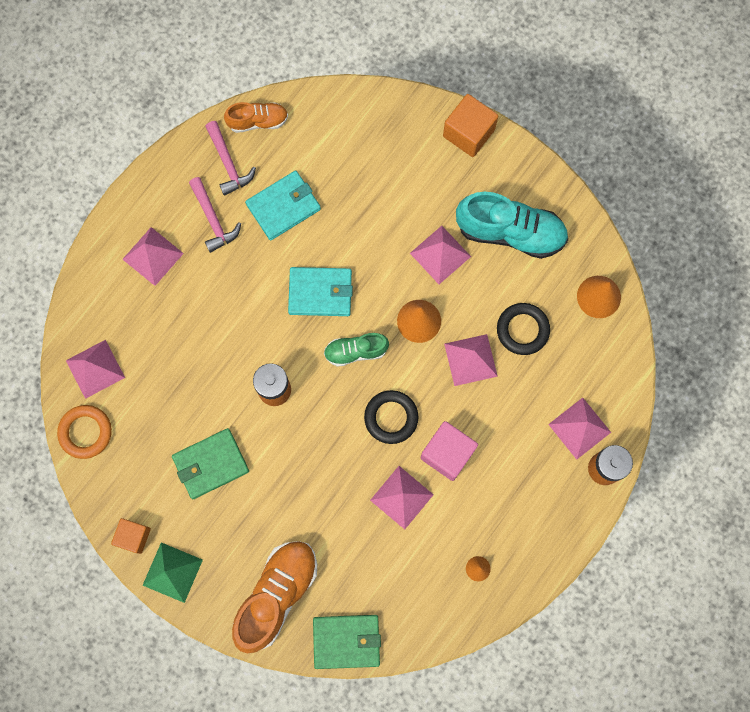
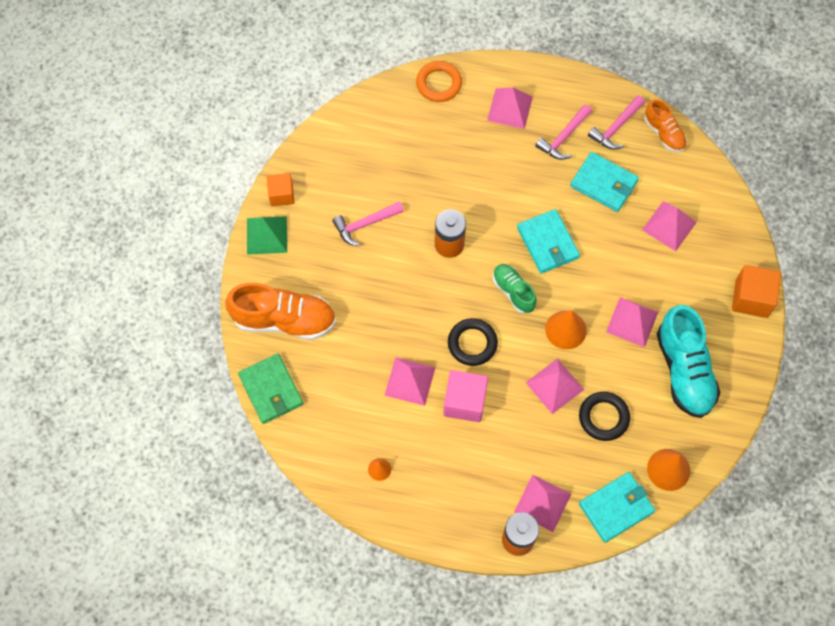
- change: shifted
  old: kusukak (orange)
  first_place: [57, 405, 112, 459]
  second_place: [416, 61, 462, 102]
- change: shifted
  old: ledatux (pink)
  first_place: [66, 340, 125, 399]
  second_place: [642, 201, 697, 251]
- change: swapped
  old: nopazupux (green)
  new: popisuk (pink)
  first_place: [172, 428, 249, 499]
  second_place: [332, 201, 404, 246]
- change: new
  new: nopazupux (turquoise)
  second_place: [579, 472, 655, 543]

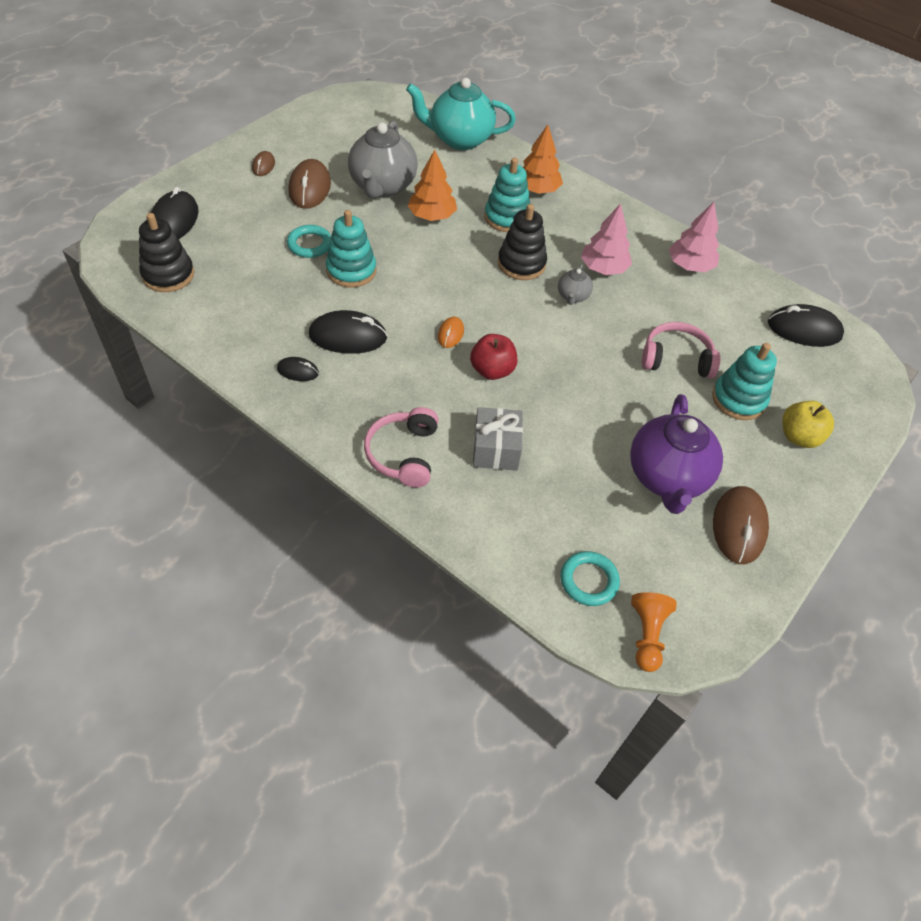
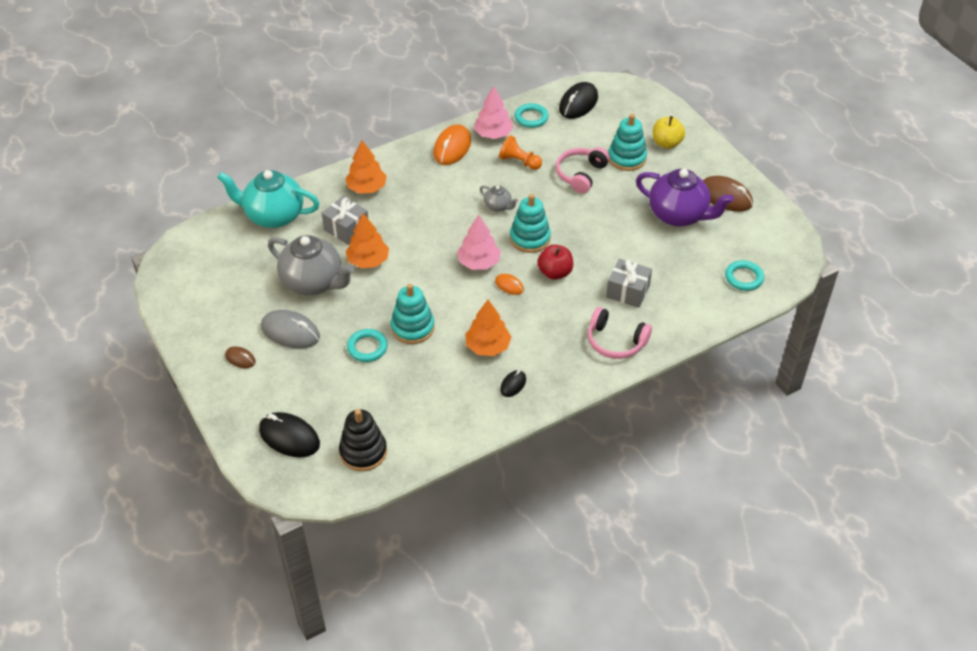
- change: repainted
  old: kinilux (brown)
  new: kinilux (grey)
  first_place: [289, 159, 331, 209]
  second_place: [261, 310, 320, 349]
- change: swapped
  old: kinilux (black)
  new: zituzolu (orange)
  first_place: [309, 310, 388, 354]
  second_place: [465, 300, 511, 356]
- change: rotated
  old: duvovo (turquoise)
  first_place: [406, 78, 516, 150]
  second_place: [217, 170, 319, 228]
  degrees: 75
- change: shifted
  old: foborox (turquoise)
  first_place: [484, 158, 530, 232]
  second_place: [510, 194, 551, 253]
- change: gone
  old: foborox (black)
  first_place: [498, 204, 547, 280]
- change: shifted
  old: zituzolu (pink)
  first_place: [581, 204, 632, 275]
  second_place: [457, 215, 501, 270]
- change: shifted
  old: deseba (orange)
  first_place: [631, 592, 677, 672]
  second_place: [499, 135, 542, 170]
- change: new
  new: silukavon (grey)
  second_place: [322, 196, 368, 245]
- change: new
  new: kinilux (orange)
  second_place: [434, 124, 471, 165]
- change: new
  new: kusukak (turquoise)
  second_place: [515, 103, 549, 128]

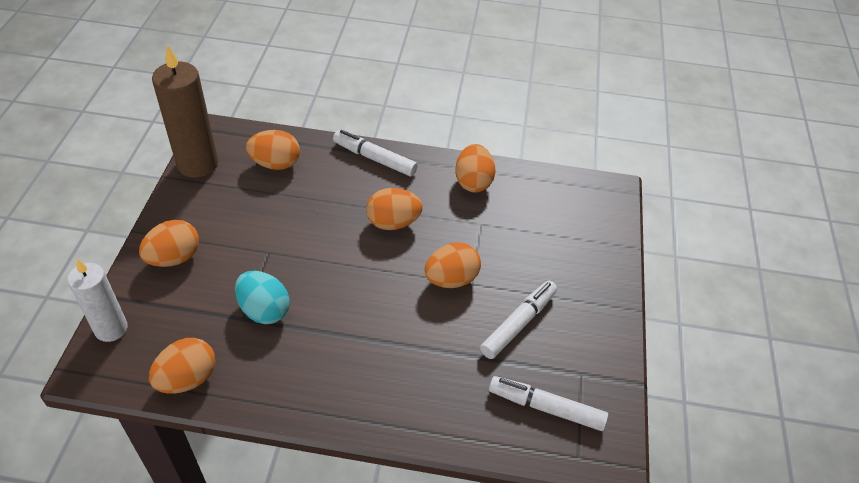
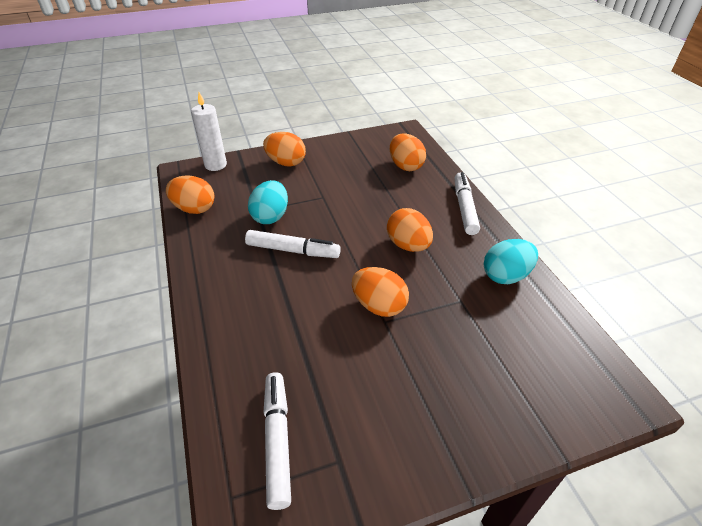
- change: gone
  old: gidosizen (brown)
  first_place: [152, 45, 218, 178]
- change: repainted
  old: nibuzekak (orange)
  new: nibuzekak (turquoise)
  first_place: [455, 144, 495, 192]
  second_place: [484, 239, 538, 284]
- change: shifted
  old: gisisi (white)
  first_place: [480, 281, 557, 359]
  second_place: [245, 230, 341, 258]

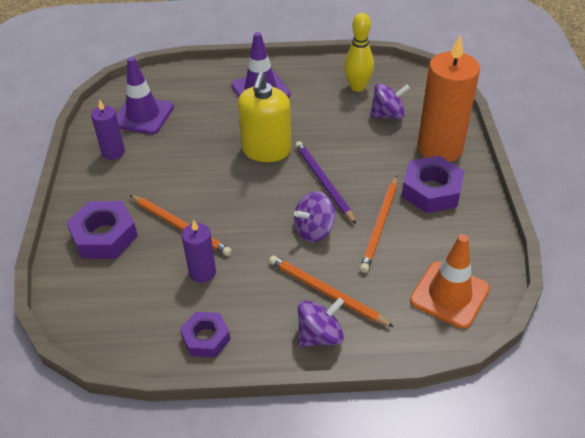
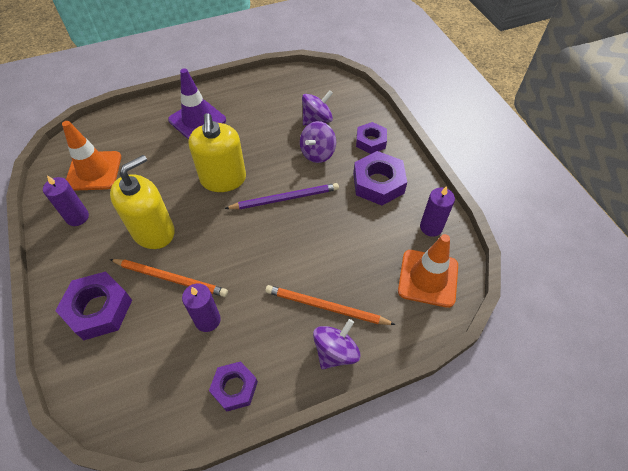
- change: repainted
  old: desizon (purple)
  new: desizon (orange)
  first_place: [116, 57, 174, 134]
  second_place: [62, 121, 121, 191]
- change: shifted
  old: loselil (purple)
  first_place: [294, 191, 335, 242]
  second_place: [300, 121, 336, 163]
- change: rotated
  old: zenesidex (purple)
  first_place: [295, 141, 356, 224]
  second_place: [224, 183, 339, 209]
  degrees: 120
- change: gone
  old: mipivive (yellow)
  first_place: [344, 13, 374, 92]
- change: gone
  old: zenesidex (orange)
  first_place: [360, 176, 397, 273]
- change: swapped
  old: gidosizen (orange)
  new: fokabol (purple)
  first_place: [417, 35, 480, 162]
  second_place: [356, 122, 387, 154]
- change: new
  new: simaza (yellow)
  second_place: [110, 155, 175, 249]
- change: new
  new: gidosizen (purple)
  second_place: [420, 186, 455, 237]

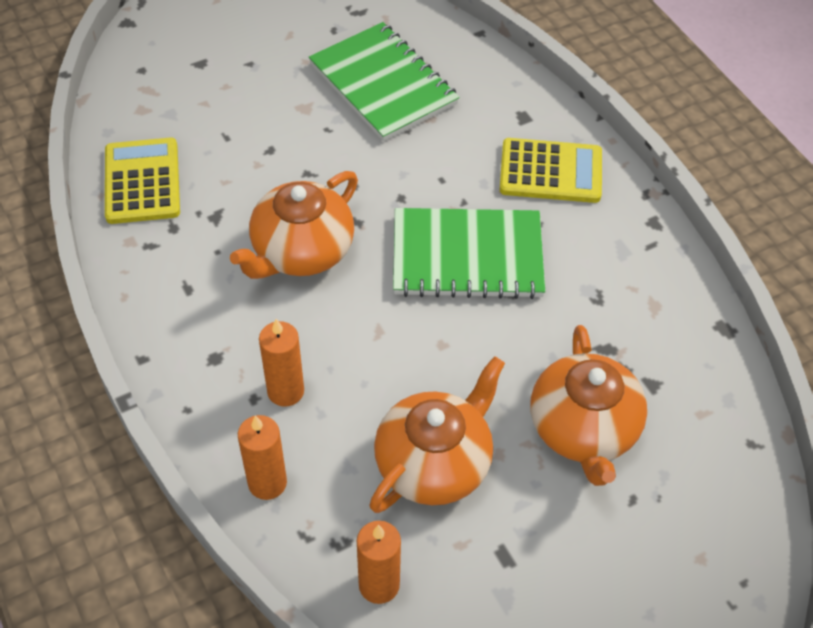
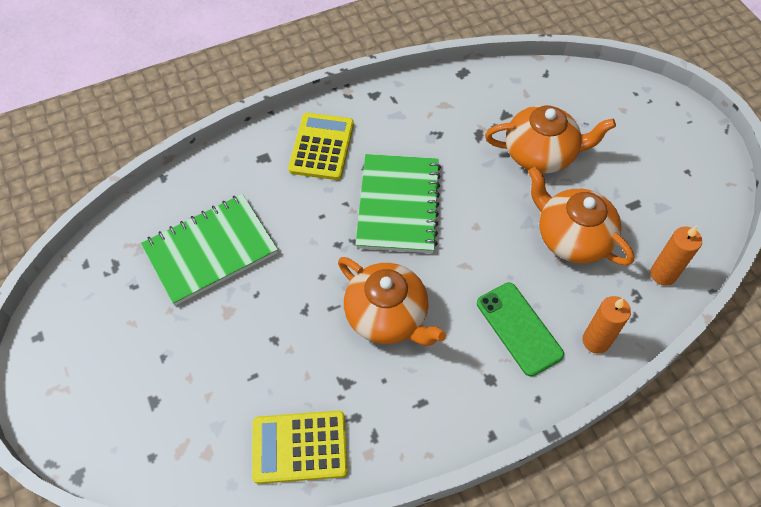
- change: swapped
  old: gidosizen (orange)
  new: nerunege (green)
  first_place: [259, 319, 304, 407]
  second_place: [477, 282, 564, 377]

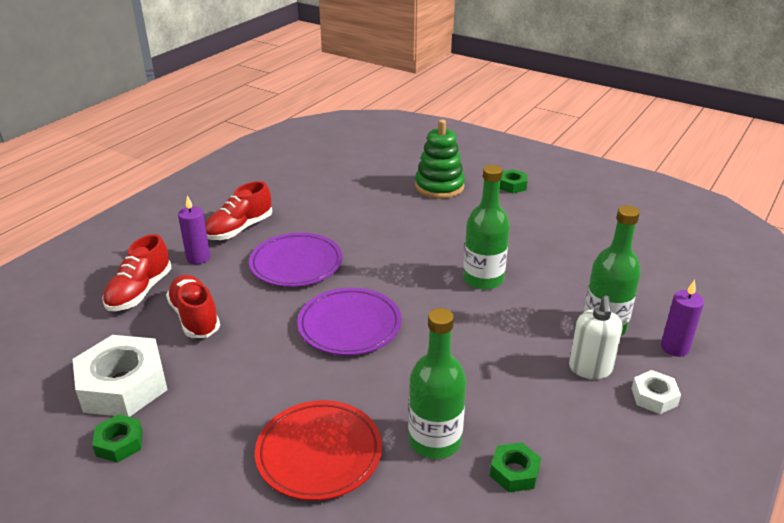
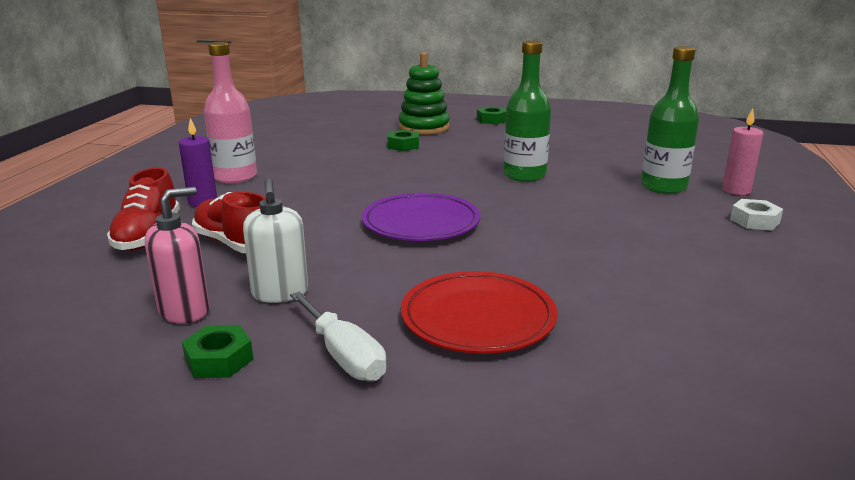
- change: swapped
  old: fokabol (white)
  new: simaza (pink)
  first_place: [73, 335, 168, 417]
  second_place: [145, 187, 210, 323]
- change: swapped
  old: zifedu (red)
  new: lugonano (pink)
  first_place: [205, 181, 272, 240]
  second_place: [204, 42, 257, 184]
- change: gone
  old: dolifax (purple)
  first_place: [249, 233, 343, 287]
- change: gone
  old: lugonano (green)
  first_place: [408, 308, 466, 459]
- change: shifted
  old: fokabol (green)
  first_place: [490, 442, 541, 492]
  second_place: [388, 130, 419, 151]
- change: shifted
  old: simaza (white)
  first_place: [569, 296, 622, 379]
  second_place: [243, 178, 308, 303]
- change: repainted
  old: gidosizen (purple)
  new: gidosizen (pink)
  first_place: [661, 280, 704, 357]
  second_place: [722, 109, 764, 195]
- change: new
  new: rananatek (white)
  second_place: [290, 291, 387, 381]

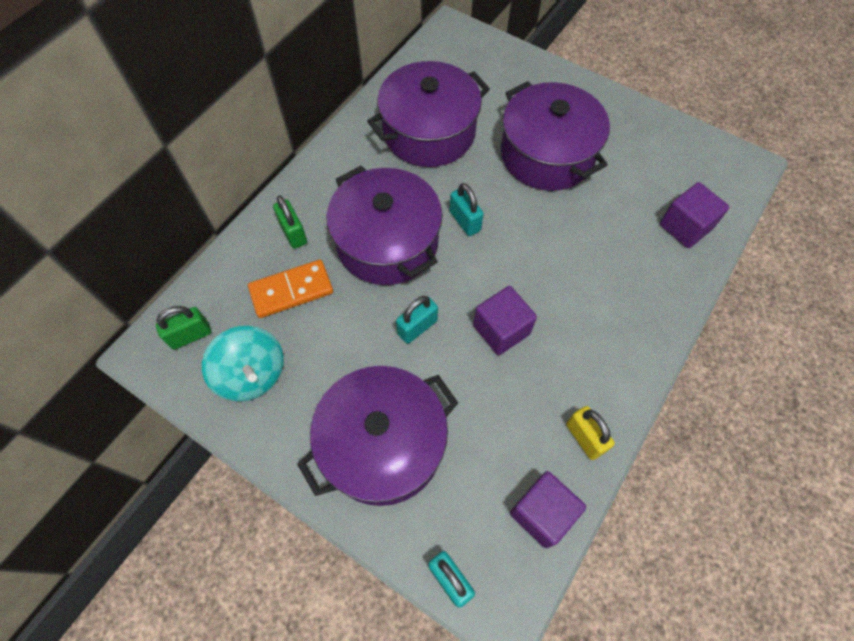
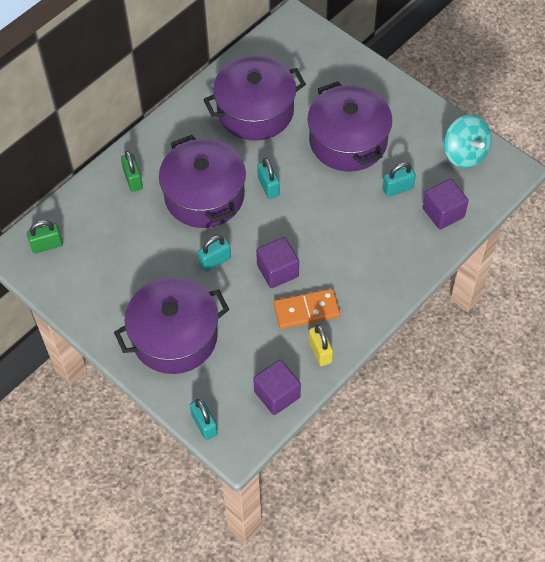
- change: shifted
  old: loselil (turquoise)
  first_place: [202, 326, 284, 401]
  second_place: [444, 115, 491, 168]
- change: shifted
  old: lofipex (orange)
  first_place: [248, 260, 333, 318]
  second_place: [274, 289, 340, 329]
- change: new
  new: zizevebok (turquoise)
  second_place: [383, 162, 416, 197]

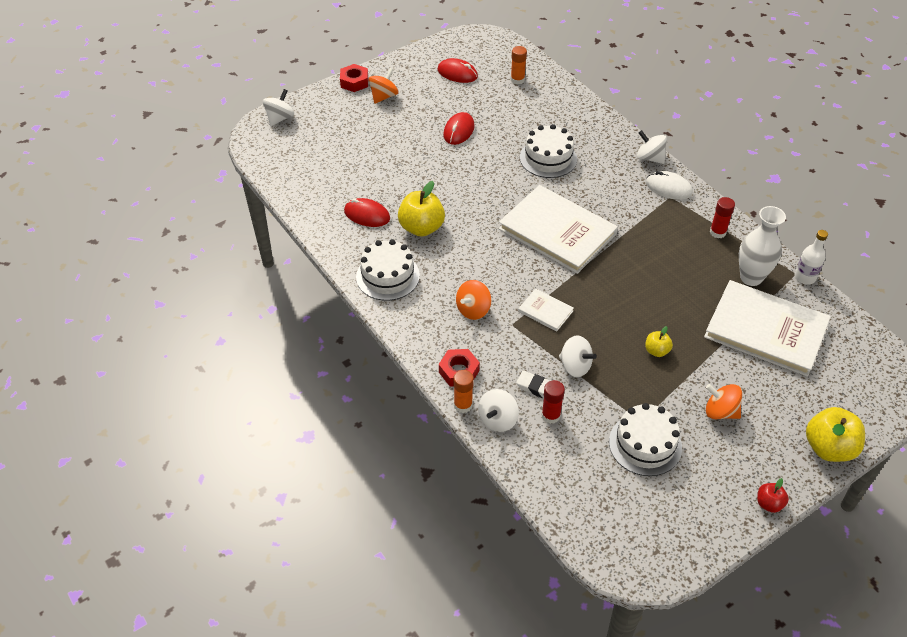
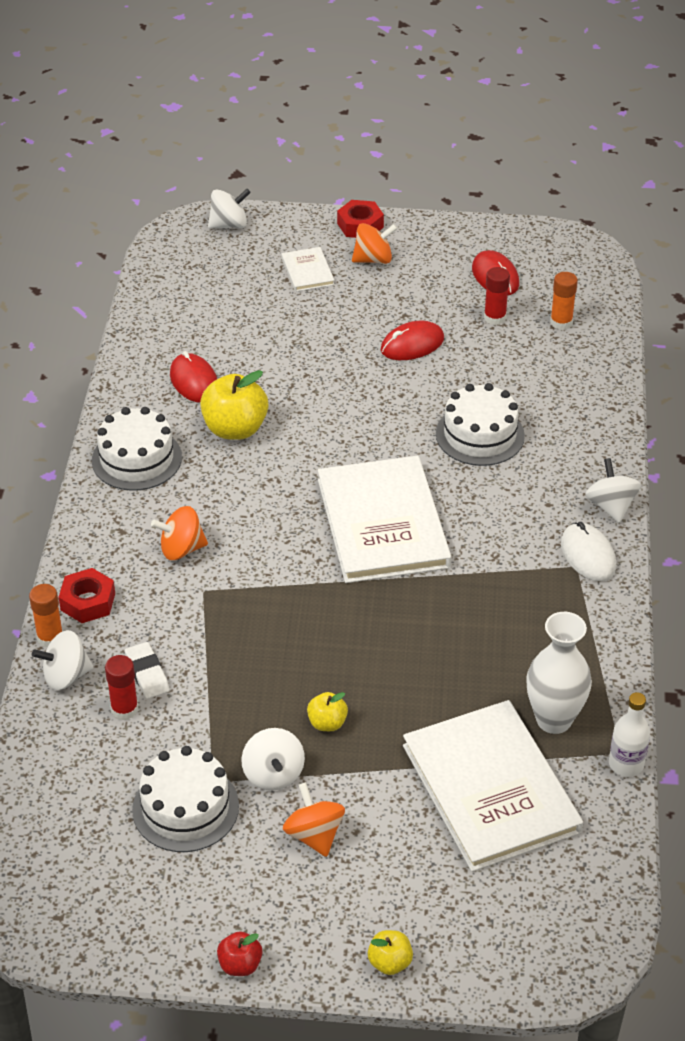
- change: shifted
  old: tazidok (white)
  first_place: [518, 288, 574, 332]
  second_place: [282, 247, 335, 292]
- change: shifted
  old: loselil (white)
  first_place: [559, 335, 597, 377]
  second_place: [241, 728, 305, 791]
- change: shifted
  old: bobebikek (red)
  first_place: [710, 197, 735, 238]
  second_place: [484, 267, 510, 325]
- change: scaled
  old: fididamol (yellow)
  first_place: [806, 407, 865, 462]
  second_place: [368, 930, 413, 975]
  factor: 0.52

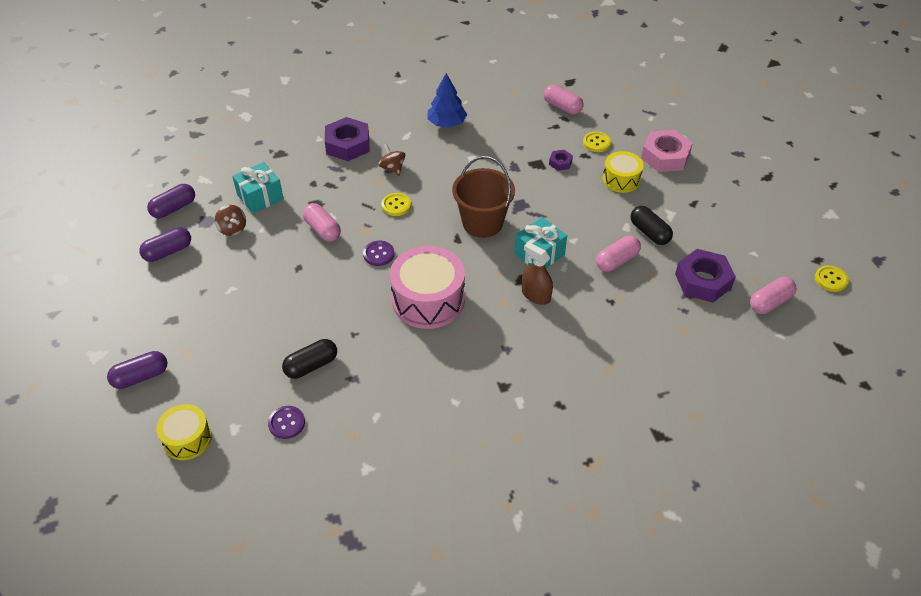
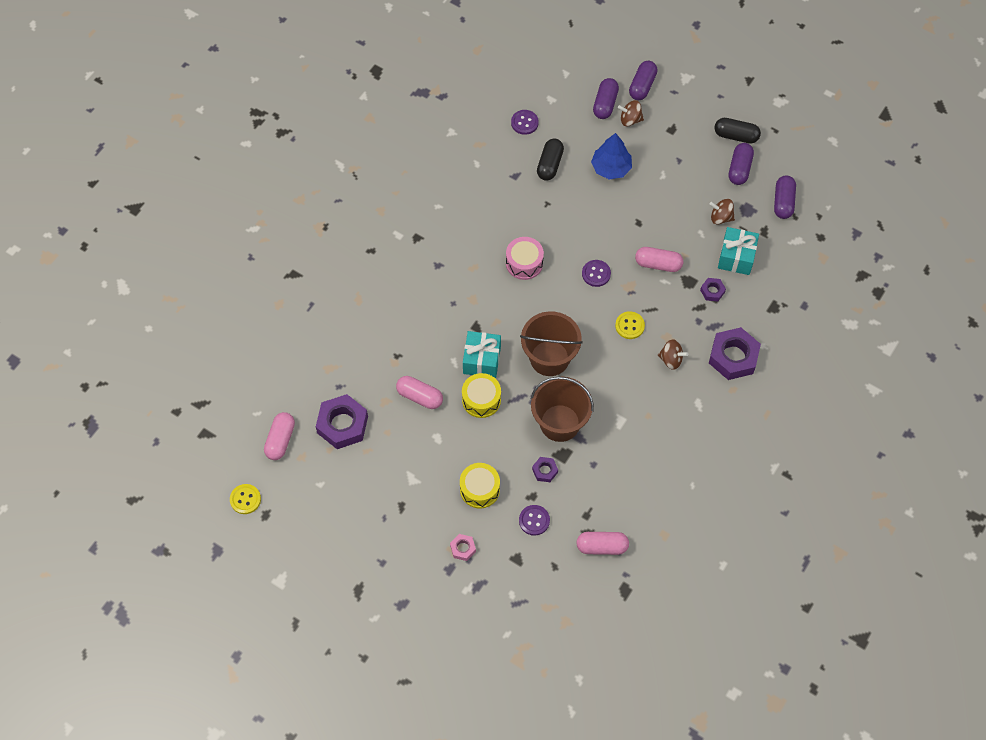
- change: shifted
  old: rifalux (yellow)
  first_place: [156, 404, 212, 460]
  second_place: [462, 373, 501, 418]
- change: scaled
  old: rifalux (pink)
  first_place: [390, 246, 465, 329]
  second_place: [506, 237, 544, 280]
  factor: 0.58
- change: shifted
  old: zituzolu (blue)
  first_place: [427, 73, 467, 128]
  second_place: [591, 133, 632, 179]
- change: gone
  old: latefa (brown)
  first_place: [522, 242, 553, 305]
- change: repainted
  old: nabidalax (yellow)
  new: nabidalax (purple)
  first_place: [583, 131, 611, 152]
  second_place: [519, 505, 550, 536]
- change: rotated
  old: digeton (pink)
  first_place: [596, 236, 641, 272]
  second_place: [396, 376, 443, 409]
  degrees: -75
- change: shifted
  old: digeton (black)
  first_place: [630, 206, 673, 245]
  second_place: [714, 118, 761, 143]
- change: scaled
  old: fokabol (pink)
  first_place: [641, 130, 693, 172]
  second_place: [450, 534, 476, 561]
  factor: 0.48
- change: new
  new: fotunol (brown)
  second_place: [531, 377, 594, 442]
- change: new
  new: digeton (purple)
  second_place: [593, 78, 619, 119]
- change: new
  new: loselil (brown)
  second_place: [618, 100, 644, 127]
- change: new
  new: fokabol (purple)
  second_place: [700, 278, 726, 301]

